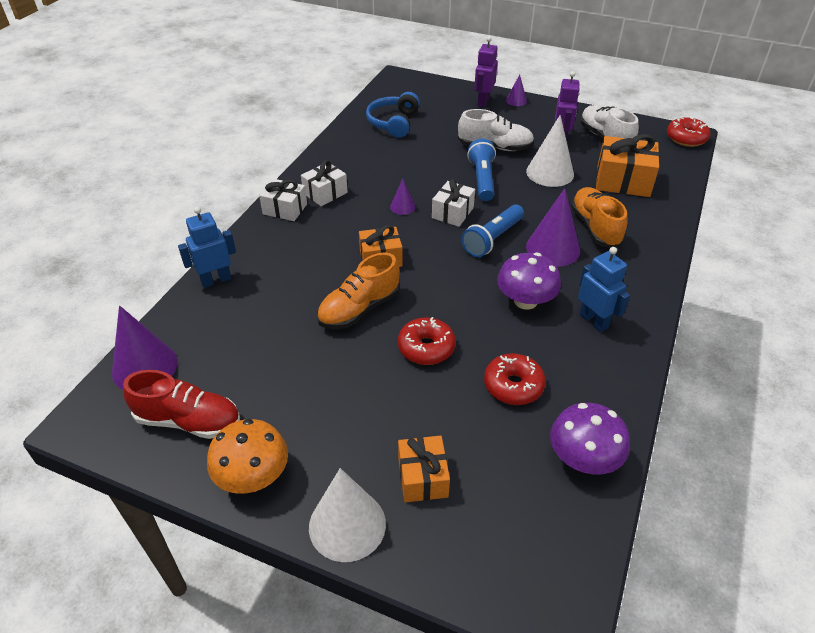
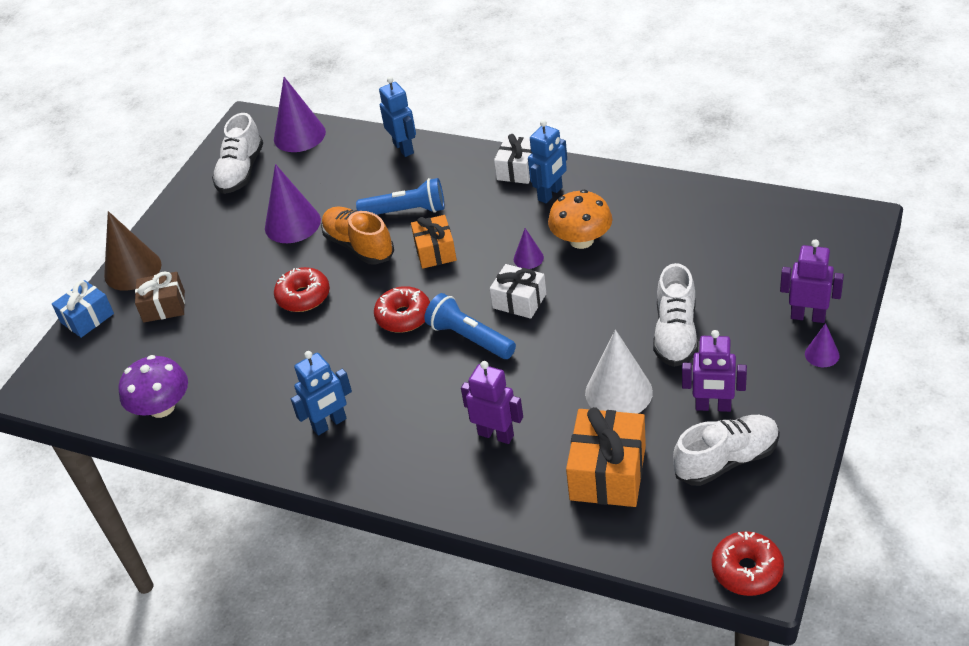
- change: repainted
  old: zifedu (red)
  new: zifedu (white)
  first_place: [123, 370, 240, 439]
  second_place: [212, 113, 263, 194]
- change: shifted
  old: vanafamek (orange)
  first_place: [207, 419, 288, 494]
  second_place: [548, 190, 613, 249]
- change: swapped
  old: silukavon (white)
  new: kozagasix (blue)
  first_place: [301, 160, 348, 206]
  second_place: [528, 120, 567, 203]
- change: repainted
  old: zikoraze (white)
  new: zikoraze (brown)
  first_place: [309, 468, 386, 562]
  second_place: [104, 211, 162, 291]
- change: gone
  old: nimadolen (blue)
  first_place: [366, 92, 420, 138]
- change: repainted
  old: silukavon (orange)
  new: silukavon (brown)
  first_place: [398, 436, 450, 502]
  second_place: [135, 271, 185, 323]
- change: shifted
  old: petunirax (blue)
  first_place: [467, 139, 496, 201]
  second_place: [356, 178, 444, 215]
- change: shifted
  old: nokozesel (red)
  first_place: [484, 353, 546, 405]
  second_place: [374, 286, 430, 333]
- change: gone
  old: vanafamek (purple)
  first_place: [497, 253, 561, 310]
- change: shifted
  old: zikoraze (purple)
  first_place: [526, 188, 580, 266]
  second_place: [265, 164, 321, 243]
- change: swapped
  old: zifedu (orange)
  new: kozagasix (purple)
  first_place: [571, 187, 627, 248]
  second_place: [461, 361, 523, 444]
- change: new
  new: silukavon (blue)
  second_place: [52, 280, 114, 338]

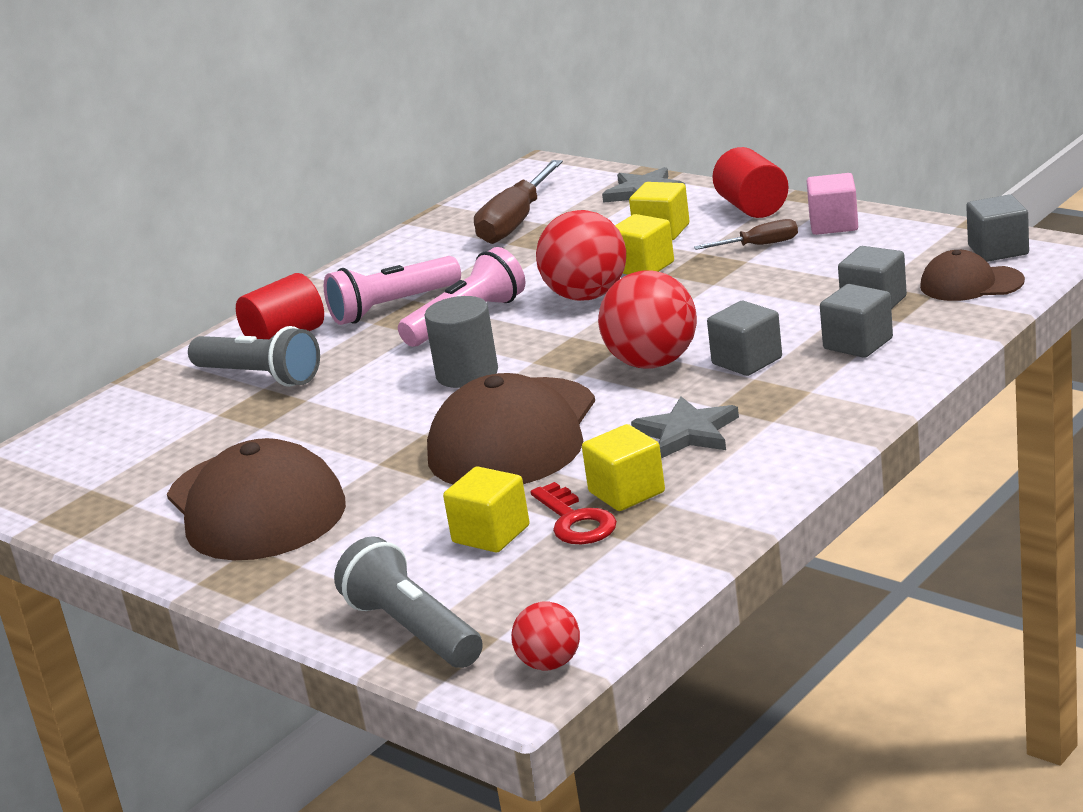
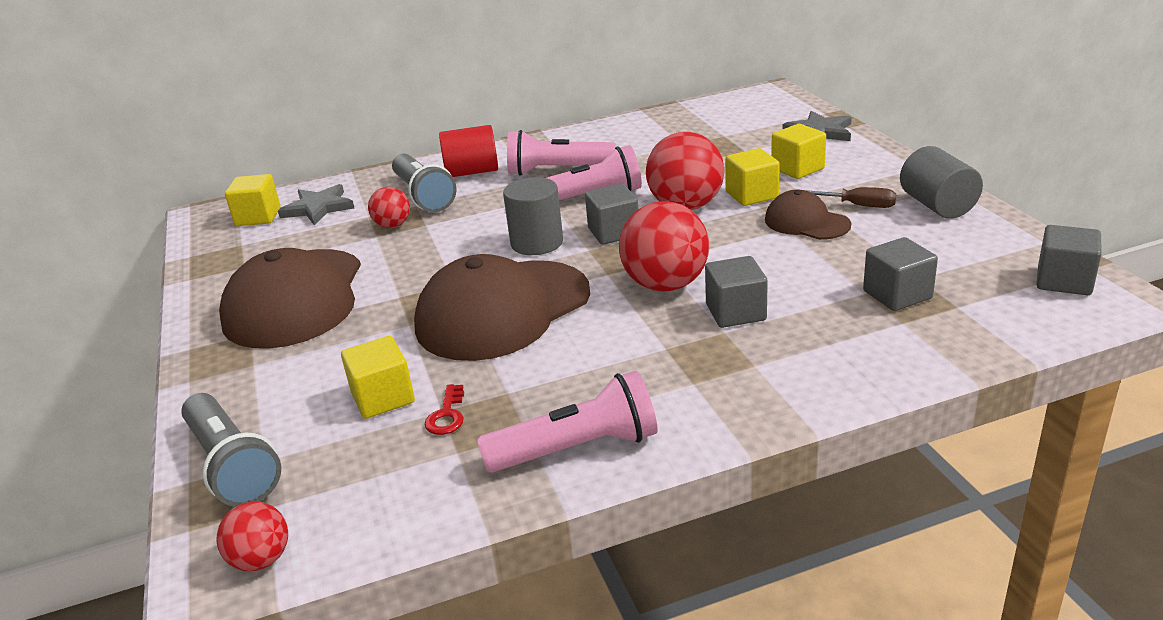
- change: rotated
  old: petunirax (grey)
  first_place: [334, 536, 483, 668]
  second_place: [181, 393, 281, 507]
  degrees: 150
- change: gone
  old: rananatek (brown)
  first_place: [474, 160, 563, 244]
- change: scaled
  old: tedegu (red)
  first_place: [531, 482, 617, 544]
  second_place: [425, 384, 464, 435]
  factor: 0.66
- change: shifted
  old: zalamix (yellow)
  first_place: [582, 424, 665, 511]
  second_place: [225, 174, 280, 226]
- change: shifted
  old: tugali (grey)
  first_place: [631, 396, 739, 458]
  second_place: [278, 184, 354, 225]
- change: gone
  old: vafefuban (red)
  first_place: [713, 147, 789, 218]
- change: swapped
  old: zalamix (pink)
  new: vafefuban (grey)
  first_place: [807, 173, 858, 235]
  second_place: [900, 146, 983, 219]
- change: shifted
  old: zalamix (grey)
  first_place: [820, 284, 893, 358]
  second_place: [585, 184, 638, 245]
- change: shifted
  old: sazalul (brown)
  first_place: [920, 250, 1025, 301]
  second_place: [765, 190, 851, 240]
- change: new
  new: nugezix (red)
  second_place: [368, 187, 410, 228]
- change: new
  new: petunirax (pink)
  second_place: [477, 371, 658, 473]

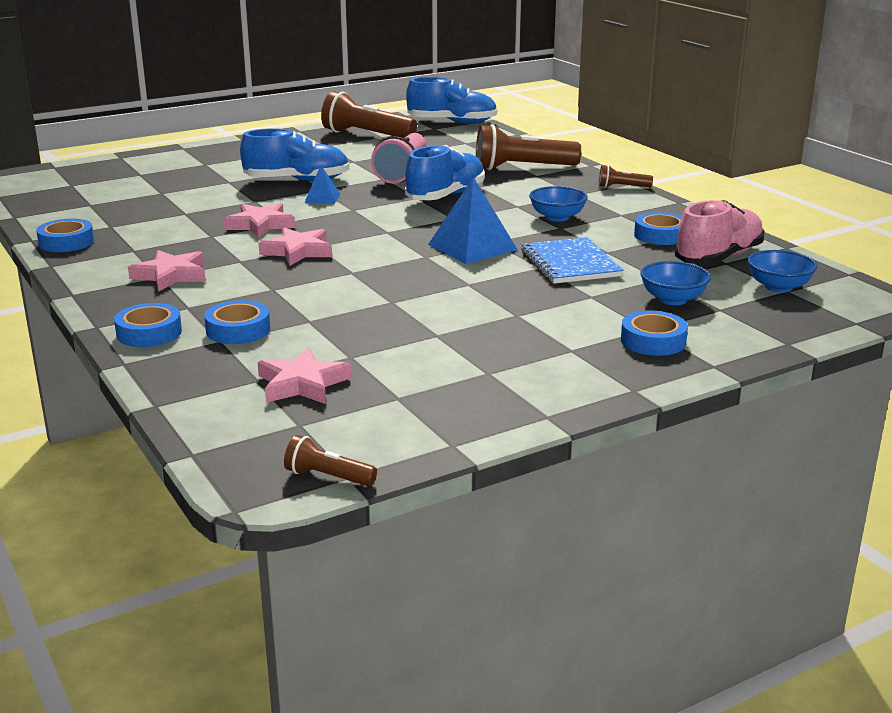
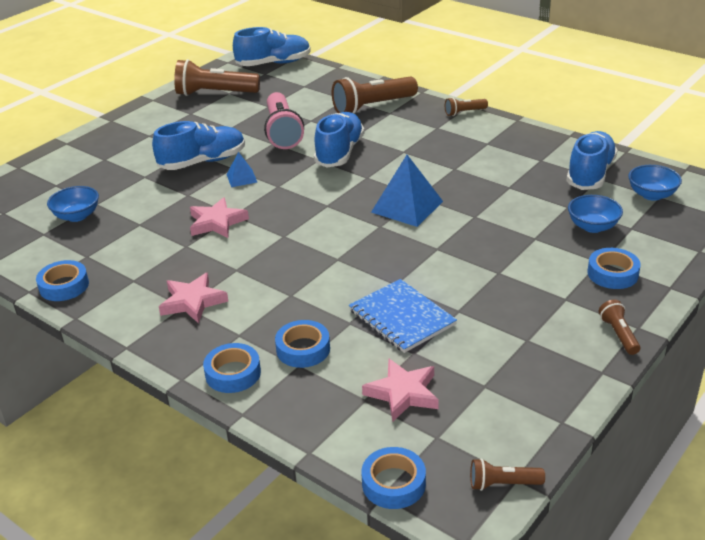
- change: gone
  old: tugali (pink)
  first_place: [259, 228, 332, 266]
- change: shifted
  old: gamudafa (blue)
  first_place: [521, 237, 624, 284]
  second_place: [349, 279, 457, 353]
- change: shifted
  old: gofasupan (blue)
  first_place: [529, 186, 588, 222]
  second_place: [47, 186, 99, 222]
- change: shifted
  old: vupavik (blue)
  first_place: [634, 212, 682, 245]
  second_place: [361, 447, 426, 509]
- change: repainted
  old: zifedu (pink)
  new: zifedu (blue)
  first_place: [675, 200, 765, 265]
  second_place: [567, 131, 618, 190]
- change: new
  new: petunirax (brown)
  second_place: [599, 299, 640, 355]

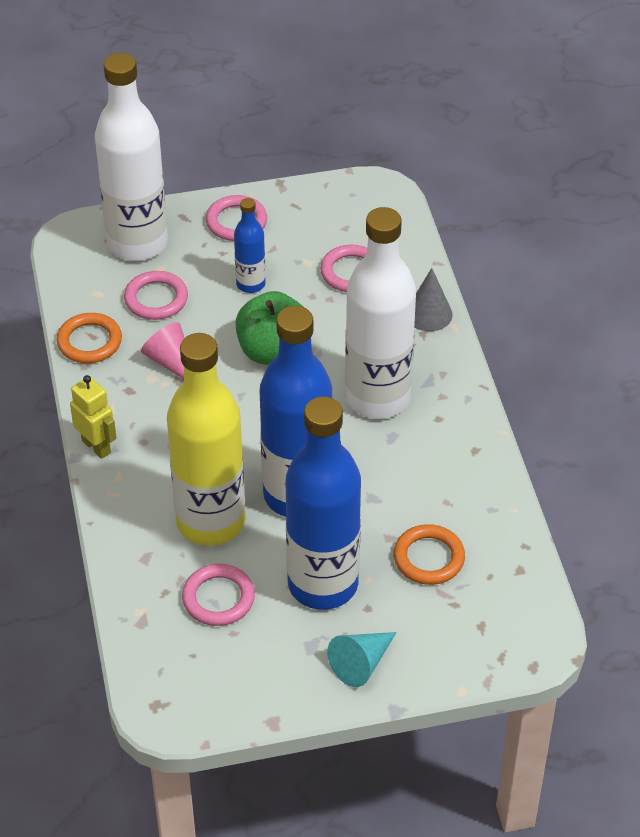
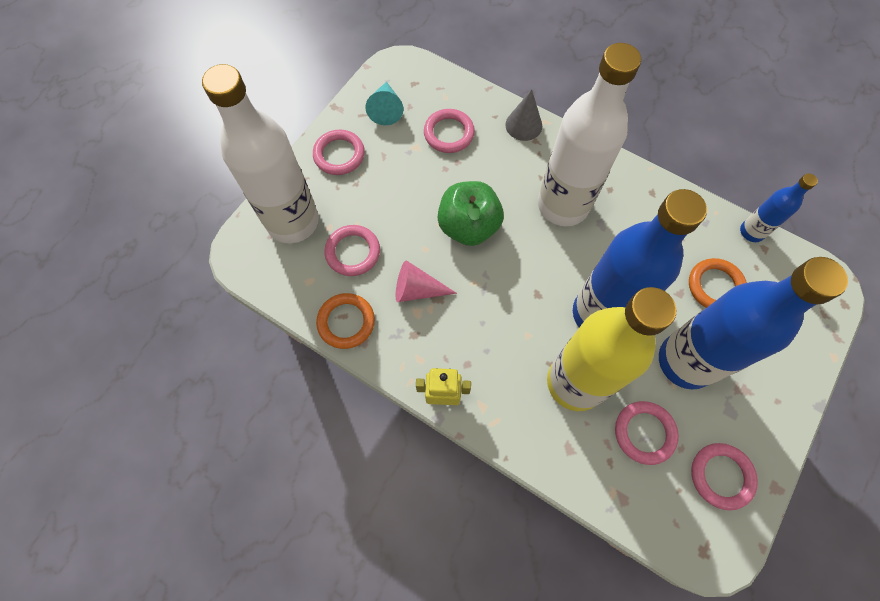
- change: shifted
  old: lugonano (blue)
  first_place: [234, 198, 266, 293]
  second_place: [740, 173, 818, 242]
- change: shifted
  old: zikoraze (turquoise)
  first_place: [327, 632, 397, 687]
  second_place: [365, 82, 403, 125]
- change: new
  new: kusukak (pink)
  second_place: [691, 443, 758, 510]

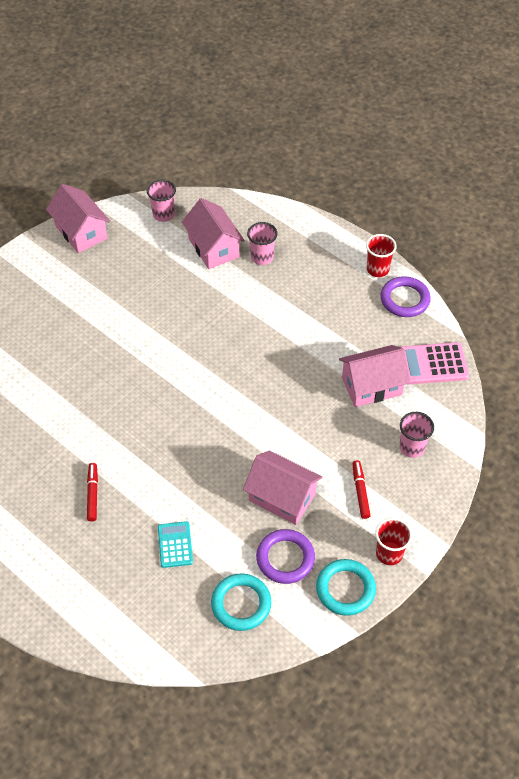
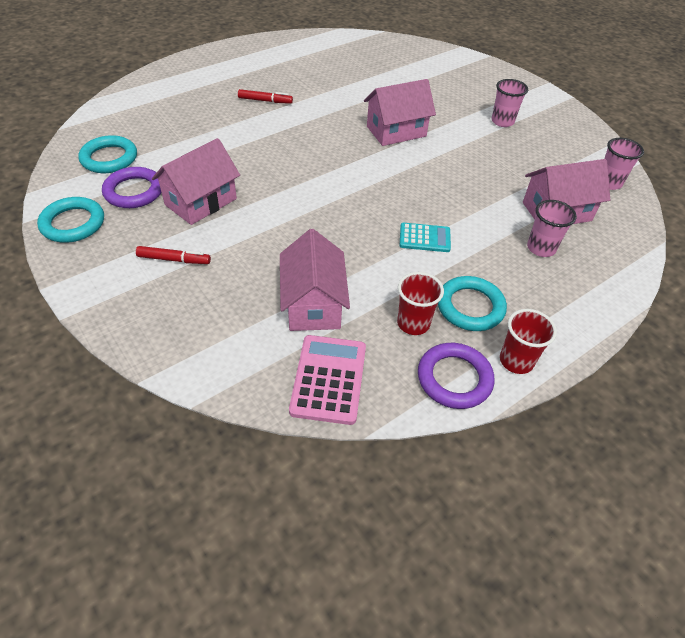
- change: shifted
  old: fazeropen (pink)
  first_place: [46, 184, 110, 253]
  second_place: [364, 79, 436, 146]
- change: shifted
  old: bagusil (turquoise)
  first_place: [158, 521, 193, 568]
  second_place: [400, 223, 451, 252]
- change: shifted
  old: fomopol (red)
  first_place: [375, 518, 412, 565]
  second_place: [397, 272, 444, 335]
- change: shifted
  old: fomopol (pink)
  first_place: [400, 412, 434, 458]
  second_place: [492, 79, 528, 127]
- change: new
  new: kusukak (turquoise)
  second_place: [438, 276, 507, 331]

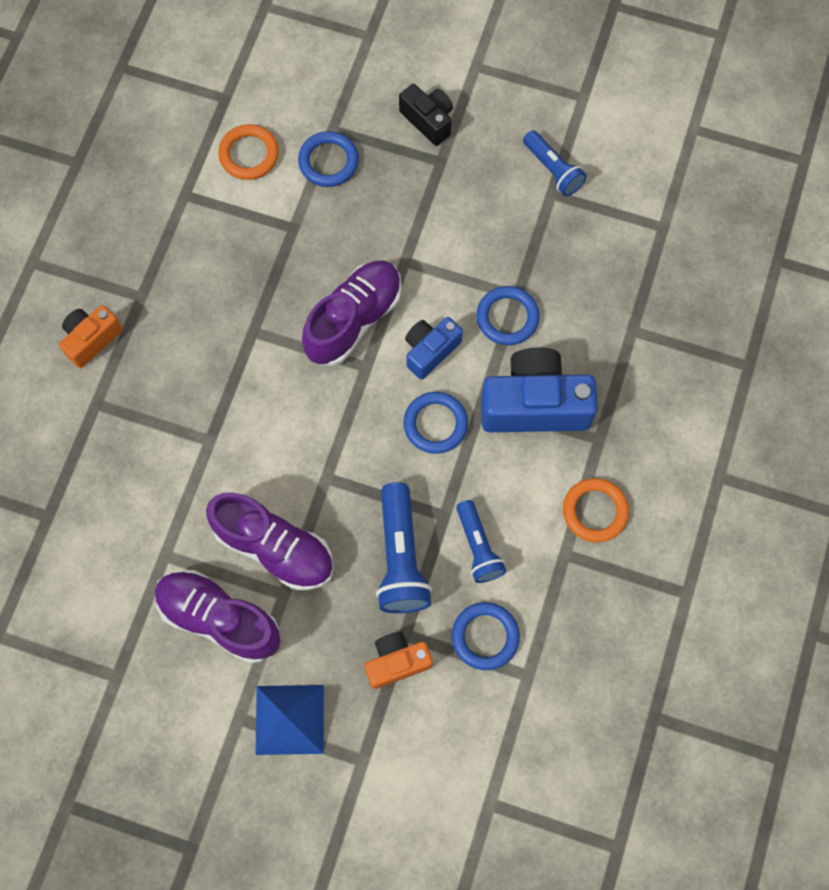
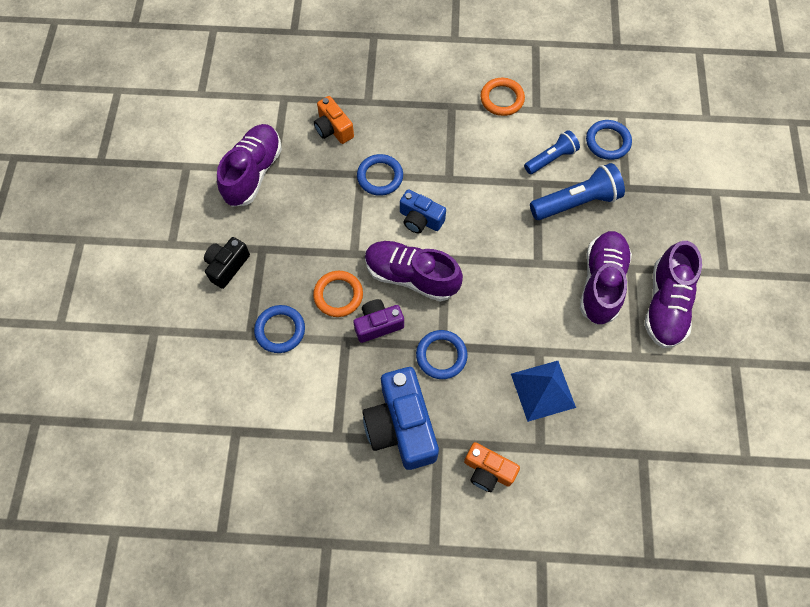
- change: shifted
  old: kusukak (orange)
  first_place: [218, 124, 279, 180]
  second_place: [313, 271, 363, 317]
- change: shifted
  old: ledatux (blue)
  first_place: [255, 685, 324, 755]
  second_place: [511, 361, 576, 422]
- change: shifted
  old: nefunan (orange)
  first_place: [365, 632, 433, 689]
  second_place: [314, 96, 354, 144]
- change: shifted
  old: kusukak (blue)
  first_place: [403, 392, 468, 454]
  second_place: [416, 330, 468, 379]
- change: shifted
  old: nefunan (blue)
  first_place: [481, 347, 598, 432]
  second_place: [362, 367, 439, 470]
- change: swapped
  old: petunirax (blue)
  new: zifedu (purple)
  first_place: [523, 130, 587, 196]
  second_place: [217, 124, 282, 207]
- change: new
  new: nefunan (purple)
  second_place: [354, 299, 404, 343]

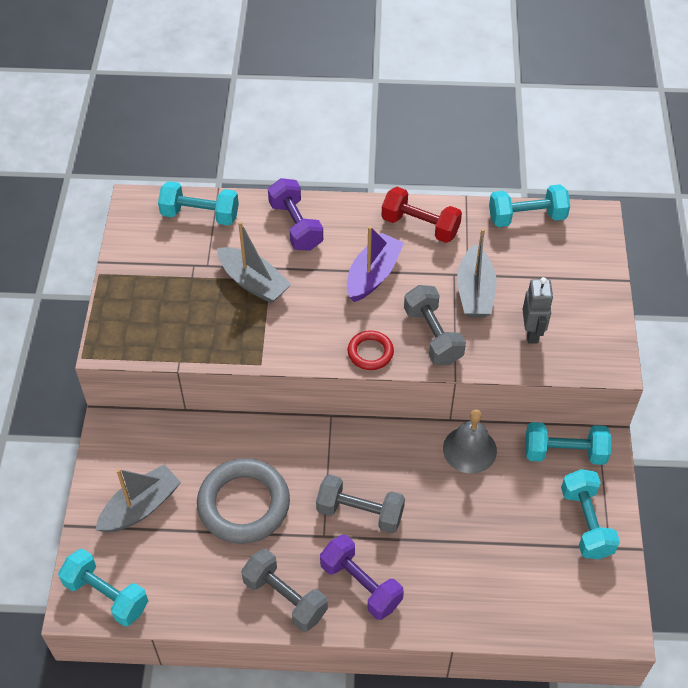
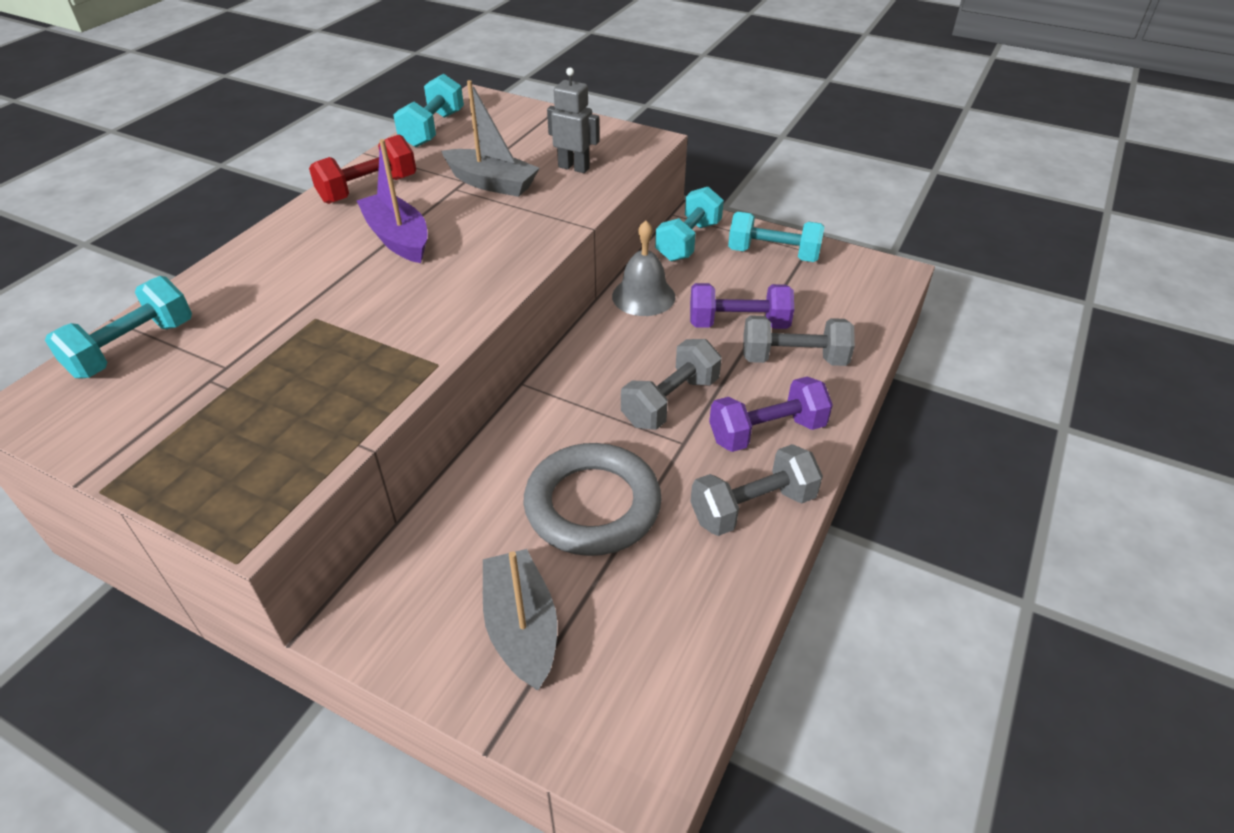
- change: gone
  old: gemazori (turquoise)
  first_place: [58, 549, 148, 627]
- change: gone
  old: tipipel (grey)
  first_place: [217, 222, 291, 304]
- change: shifted
  old: gemazori (purple)
  first_place: [268, 178, 323, 251]
  second_place: [690, 283, 794, 329]
- change: gone
  old: kusukak (red)
  first_place: [347, 330, 394, 370]
- change: shifted
  old: gemazori (grey)
  first_place: [404, 285, 466, 365]
  second_place: [743, 315, 855, 366]

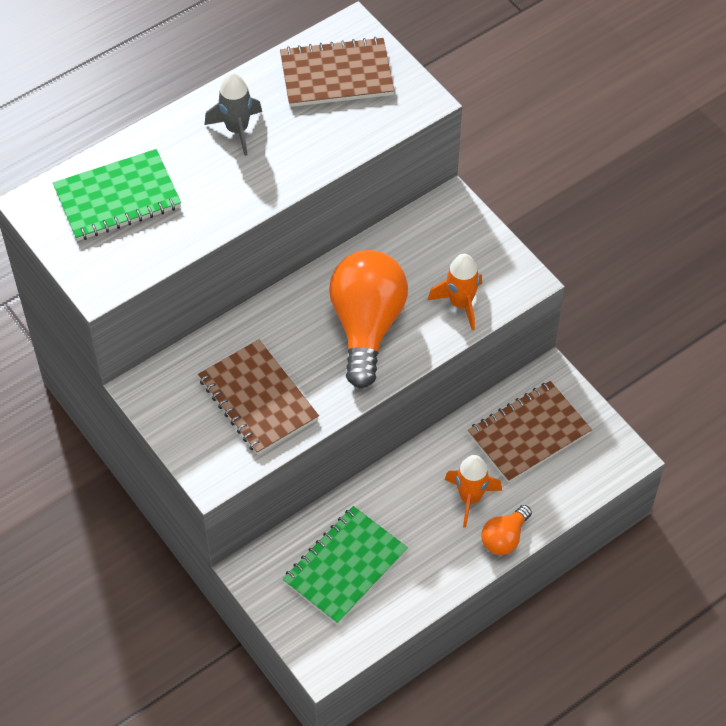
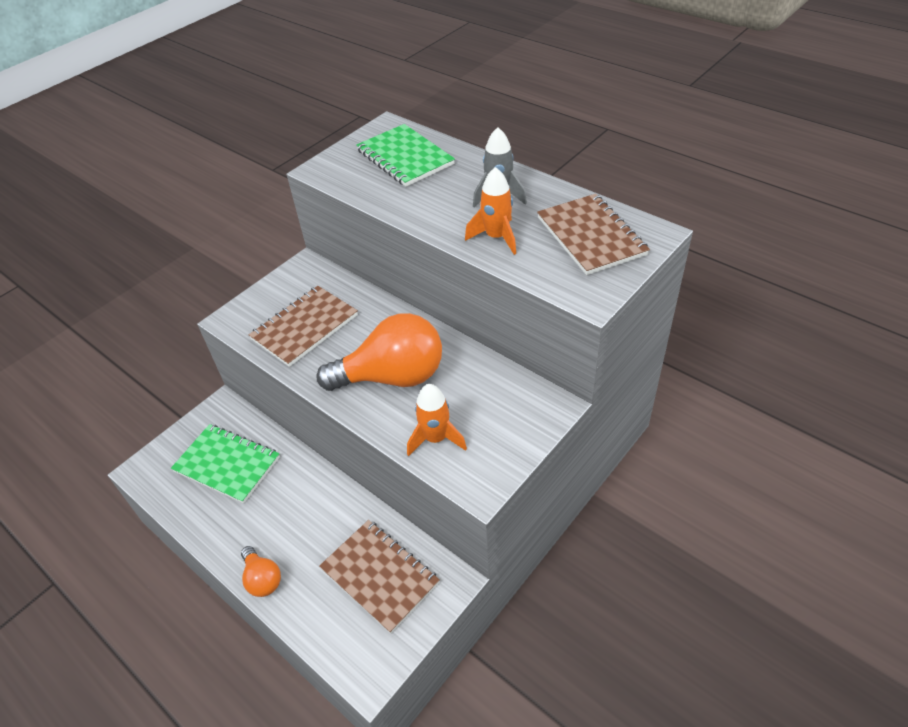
- change: shifted
  old: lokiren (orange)
  first_place: [445, 455, 502, 528]
  second_place: [465, 167, 516, 255]
- change: rotated
  old: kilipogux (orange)
  first_place: [481, 505, 532, 555]
  second_place: [241, 546, 281, 597]
  degrees: -150

